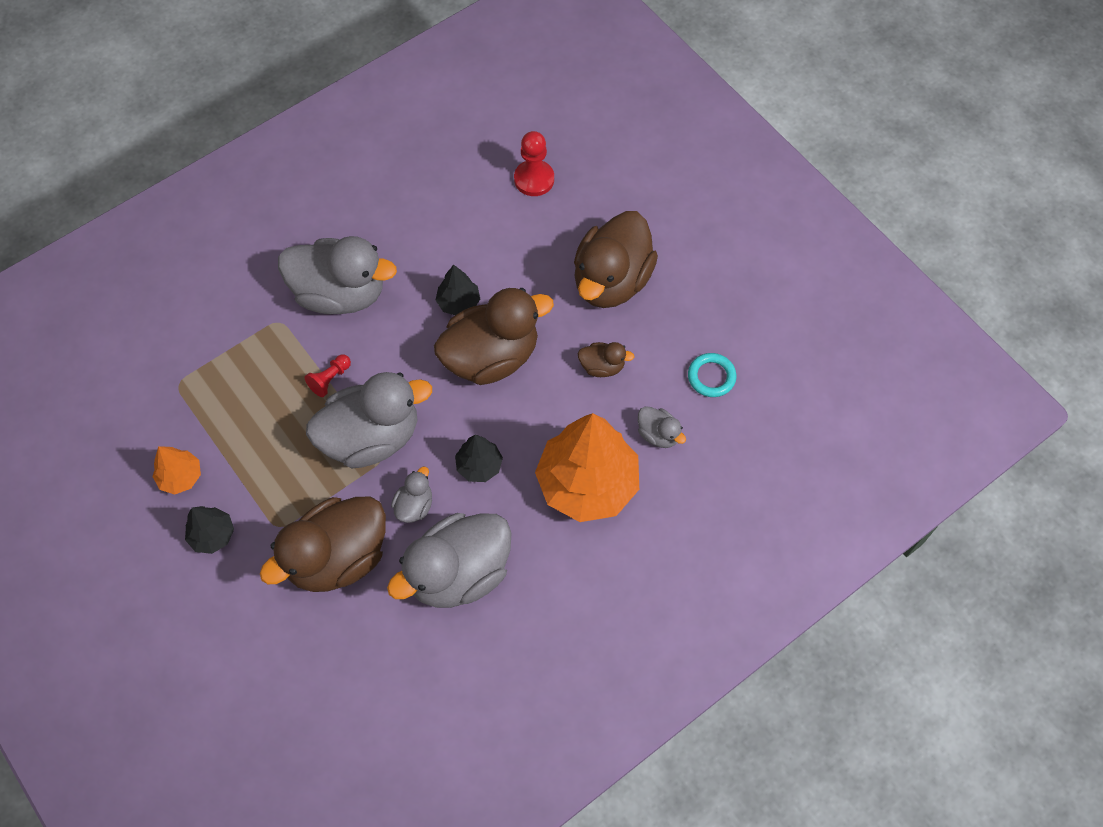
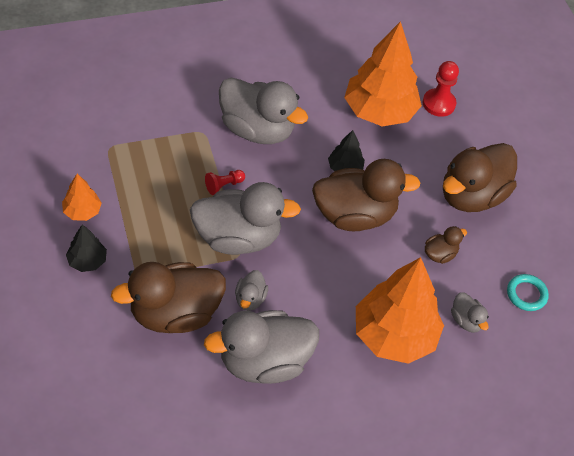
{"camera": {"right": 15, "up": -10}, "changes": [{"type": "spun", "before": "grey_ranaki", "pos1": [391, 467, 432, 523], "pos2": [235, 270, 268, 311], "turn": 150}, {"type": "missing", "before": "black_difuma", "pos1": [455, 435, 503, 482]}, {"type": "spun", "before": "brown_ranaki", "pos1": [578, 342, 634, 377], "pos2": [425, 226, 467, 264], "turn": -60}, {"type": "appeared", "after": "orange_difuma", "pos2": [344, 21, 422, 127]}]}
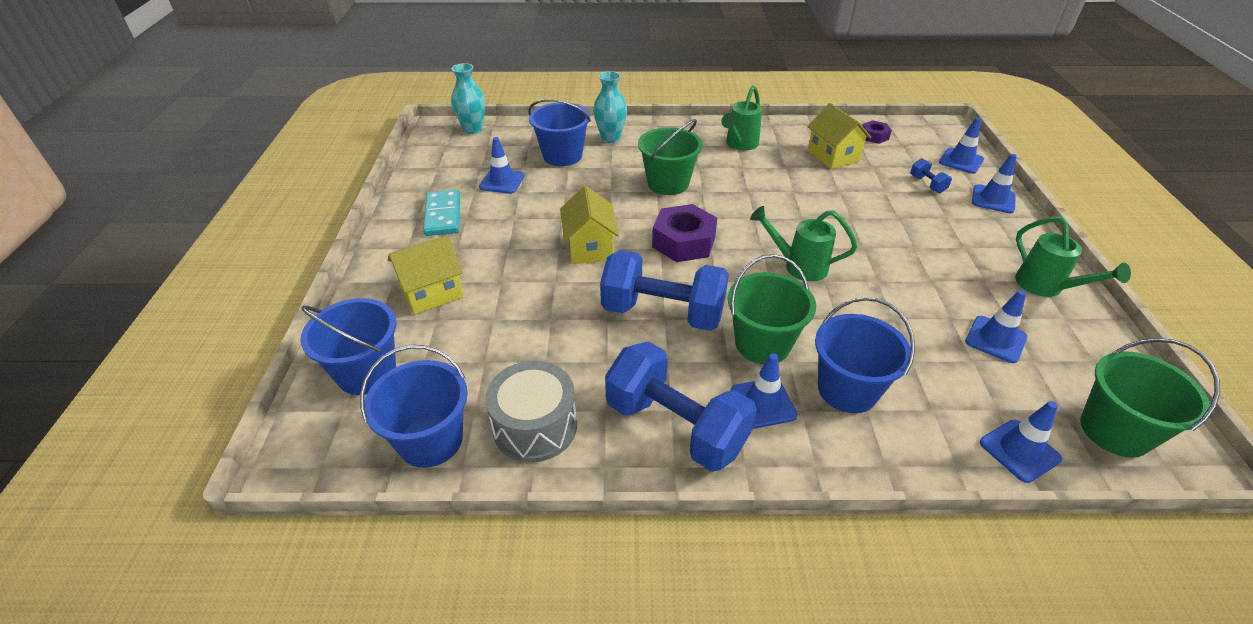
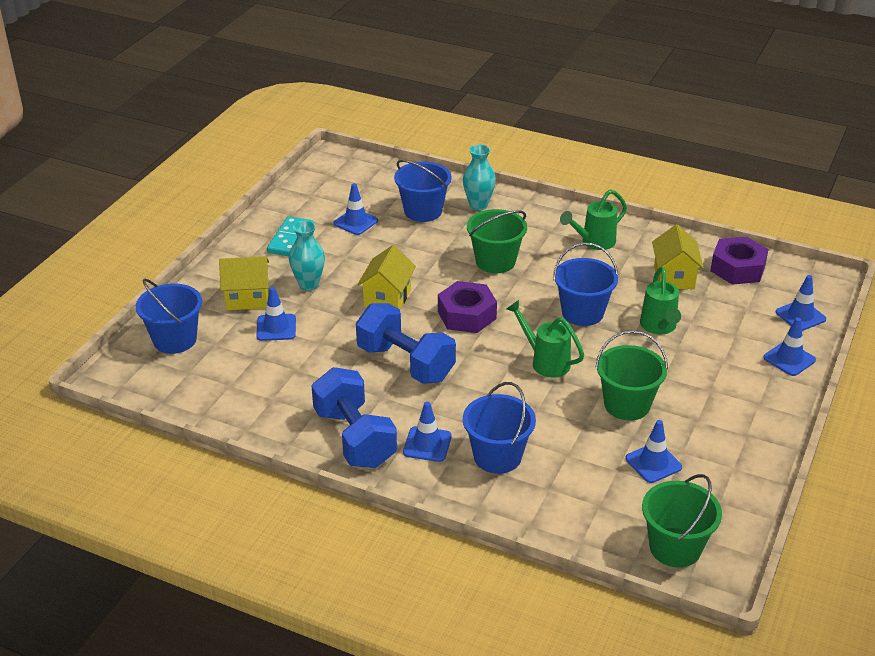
{"camera": {"right": 25, "up": -5}, "changes": [{"type": "relocated", "before": "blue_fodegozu", "pos1": [360, 345, 468, 468], "pos2": [553, 243, 618, 326]}, {"type": "relocated", "before": "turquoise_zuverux", "pos1": [451, 63, 485, 134], "pos2": [289, 221, 325, 291]}, {"type": "missing", "before": "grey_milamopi", "pos1": [485, 361, 577, 462]}, {"type": "relocated", "before": "green_fodegozu", "pos1": [728, 254, 816, 364], "pos2": [595, 330, 668, 421]}, {"type": "size", "before": "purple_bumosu", "pos1": [862, 120, 892, 144], "pos2": [710, 237, 768, 285], "scale": 1.89}, {"type": "missing", "before": "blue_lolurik", "pos1": [910, 158, 952, 193]}, {"type": "relocated", "before": "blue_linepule", "pos1": [980, 401, 1062, 483], "pos2": [256, 287, 296, 341]}, {"type": "relocated", "before": "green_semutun", "pos1": [1015, 217, 1131, 297], "pos2": [640, 267, 681, 334]}]}
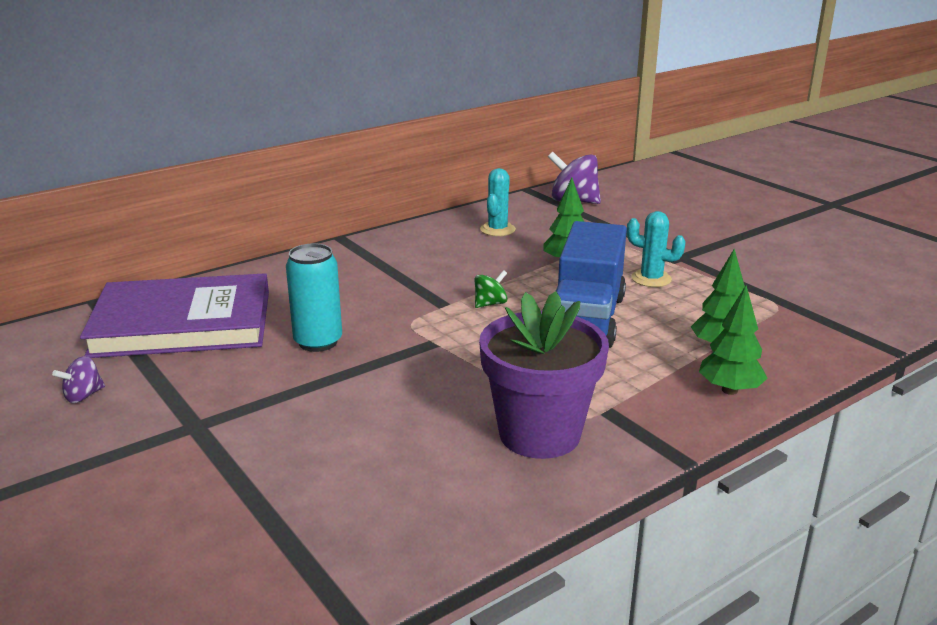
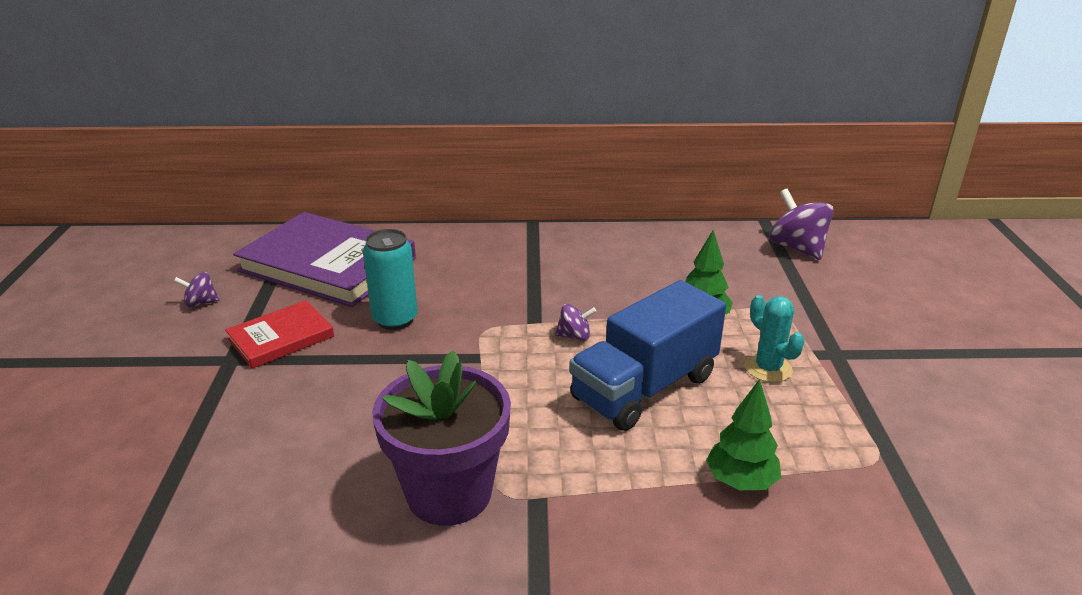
{"camera": {"right": 35, "up": 5}, "changes": [{"type": "colour", "before": "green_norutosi", "after": "purple_norutosi", "pos1": [475, 270, 507, 308], "pos2": [555, 304, 597, 341]}, {"type": "missing", "before": "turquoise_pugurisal", "pos1": [480, 168, 516, 236]}, {"type": "missing", "before": "green_difuma", "pos1": [699, 285, 768, 395]}, {"type": "appeared", "after": "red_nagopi", "pos2": [225, 300, 334, 369]}]}
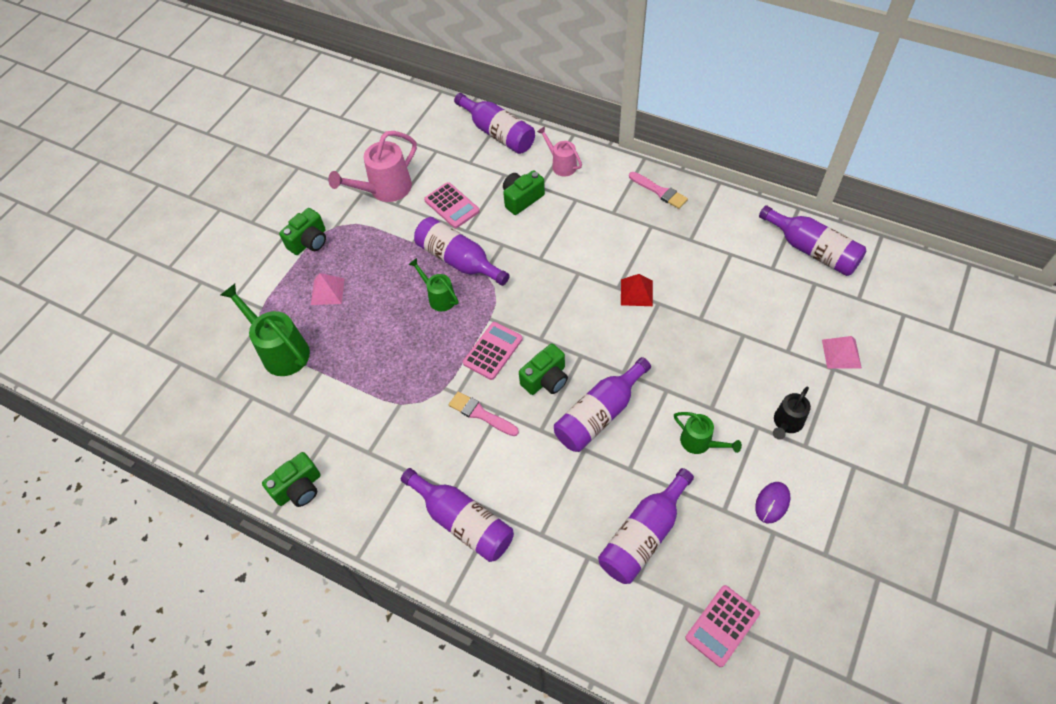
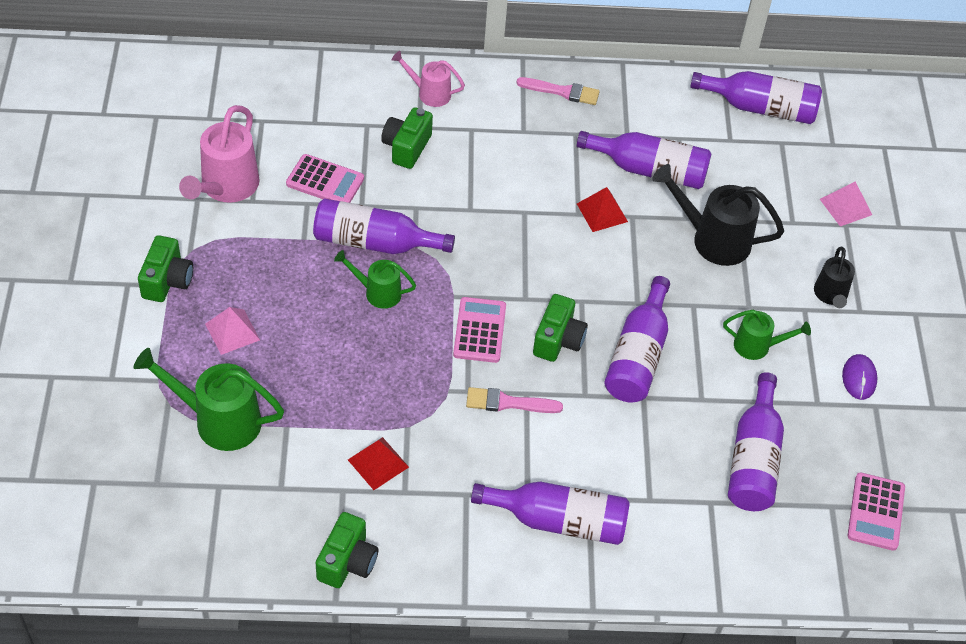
{"camera": {"right": -35, "up": -5}, "changes": [{"type": "relocated", "before": "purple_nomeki", "pos1": [454, 93, 535, 154], "pos2": [577, 131, 711, 189]}, {"type": "appeared", "after": "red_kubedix", "pos2": [348, 437, 409, 490]}, {"type": "appeared", "after": "black_semutun", "pos2": [652, 164, 784, 266]}]}
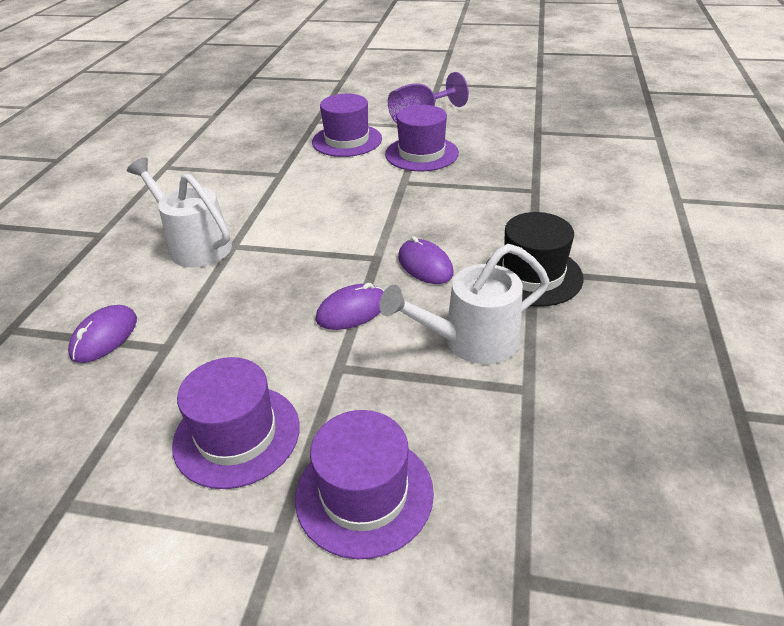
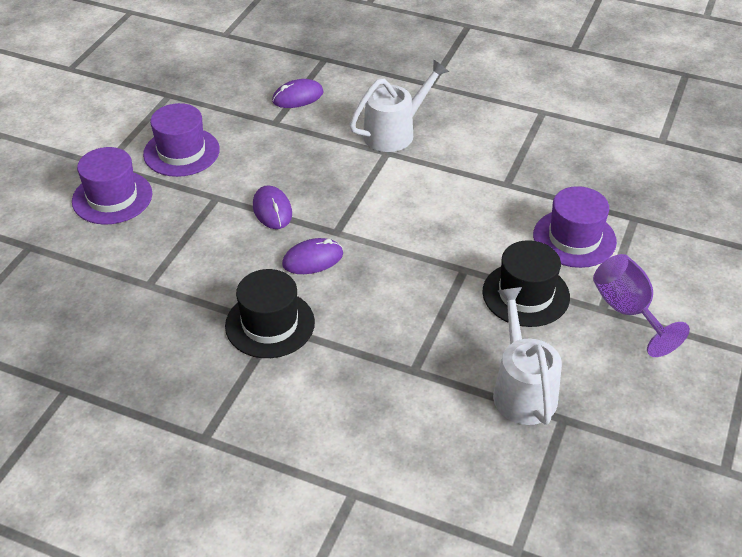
{"camera": {"right": 100, "up": 5}, "changes": [{"type": "spun", "before": "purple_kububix", "pos1": [68, 305, 137, 363], "pos2": [272, 79, 324, 108], "turn": -60}, {"type": "relocated", "before": "white_semutun", "pos1": [379, 244, 549, 364], "pos2": [493, 287, 562, 425]}, {"type": "colour", "before": "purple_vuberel", "after": "black_vuberel", "pos1": [385, 105, 459, 171], "pos2": [482, 240, 570, 327]}]}
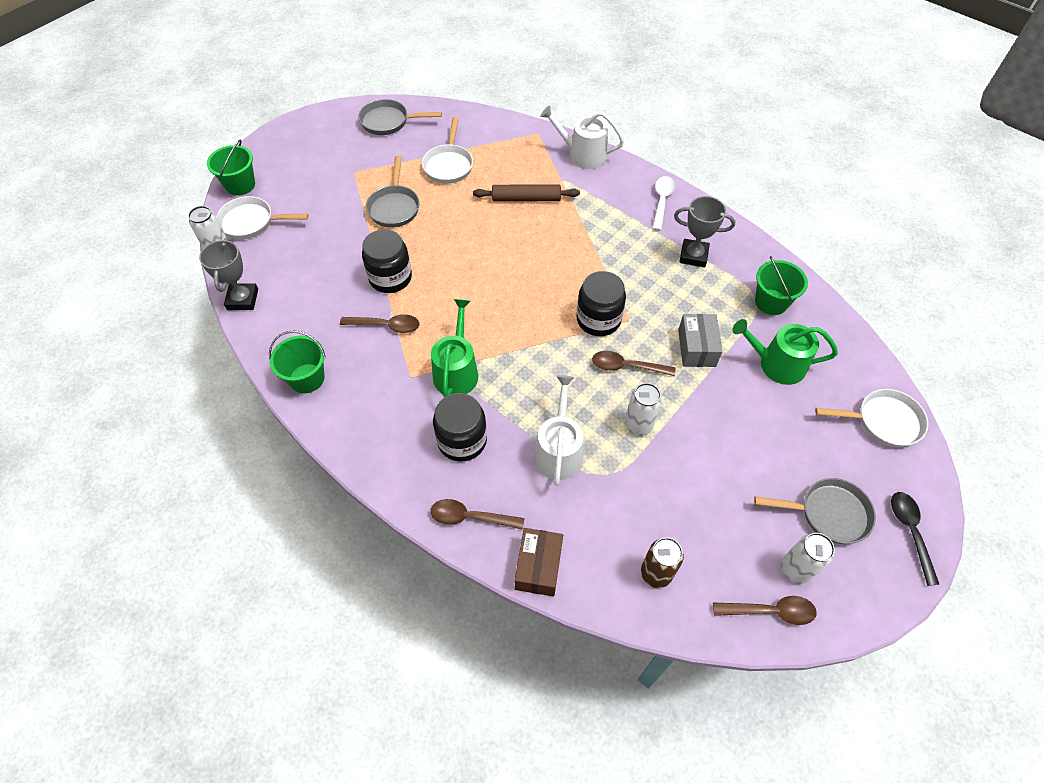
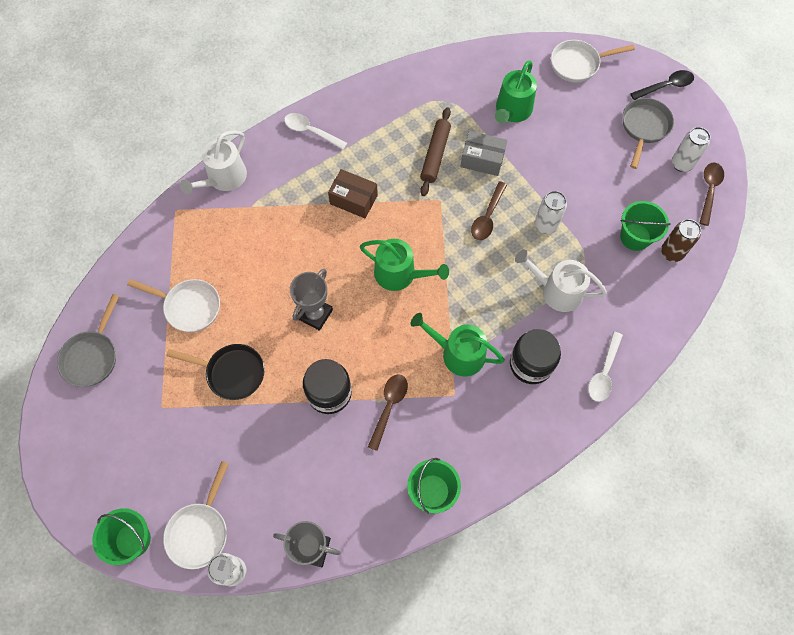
{"camera": {"right": -75, "up": 10}, "changes": [{"type": "colour", "before": "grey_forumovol", "after": "black_forumovol", "pos1": [366, 156, 420, 228], "pos2": [166, 344, 265, 400]}, {"type": "colour", "before": "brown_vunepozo", "after": "white_vunepozo", "pos1": [430, 499, 524, 530], "pos2": [588, 331, 623, 402]}, {"type": "relocated", "before": "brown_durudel", "pos1": [473, 184, 580, 202], "pos2": [420, 107, 451, 196]}, {"type": "relocated", "before": "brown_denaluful", "pos1": [515, 528, 563, 597], "pos2": [328, 169, 378, 218]}, {"type": "missing", "before": "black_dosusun", "pos1": [577, 271, 626, 336]}, {"type": "relocated", "before": "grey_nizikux", "pos1": [674, 196, 735, 268], "pos2": [290, 269, 333, 331]}, {"type": "relocated", "before": "green_fodegozu", "pos1": [755, 256, 808, 315], "pos2": [620, 201, 671, 251]}, {"type": "spun", "before": "white_forumovol", "pos1": [815, 389, 928, 447], "pos2": [551, 40, 635, 82], "turn": -120}, {"type": "spun", "before": "black_vunepozo", "pos1": [891, 492, 939, 586], "pos2": [630, 70, 694, 100], "turn": 150}, {"type": "appeared", "after": "green_semutun", "pos2": [360, 239, 449, 291]}]}
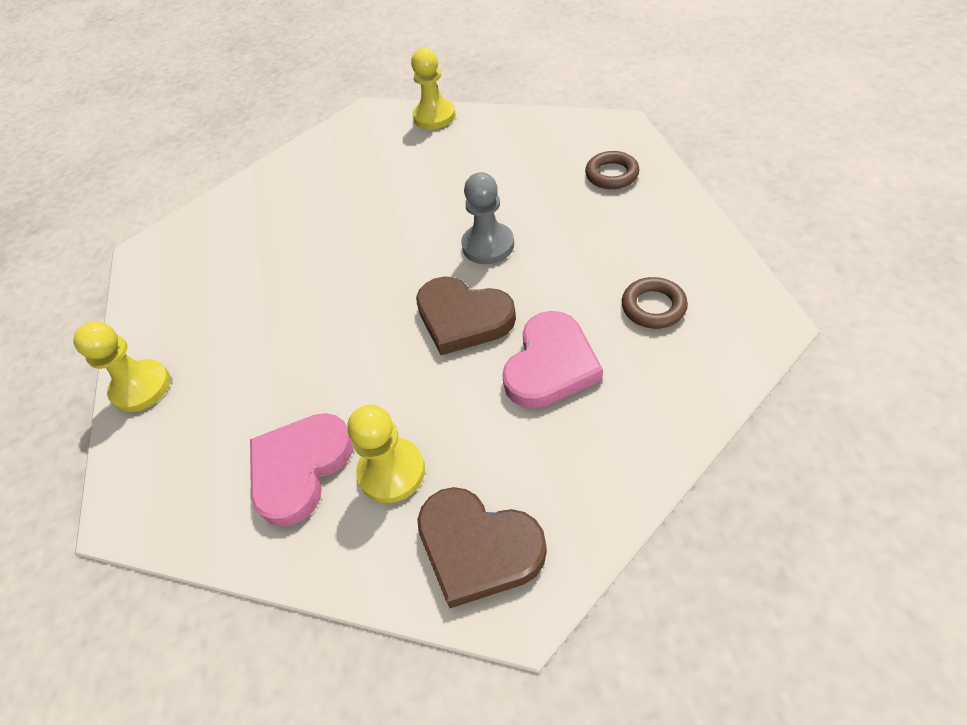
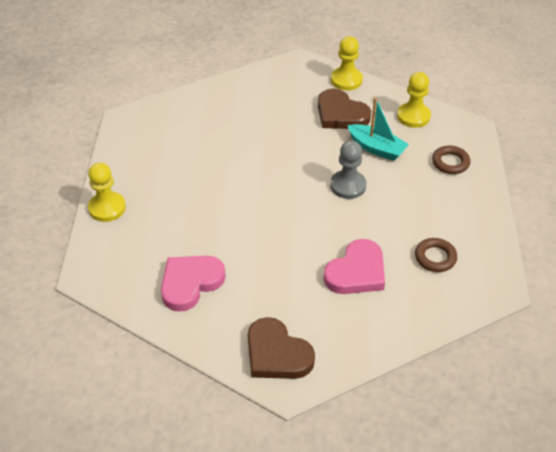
{"camera": {"right": 10, "up": -5}, "changes": [{"type": "relocated", "before": "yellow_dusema", "pos1": [348, 405, 425, 503], "pos2": [397, 72, 431, 128]}, {"type": "relocated", "before": "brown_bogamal", "pos1": [416, 276, 516, 355], "pos2": [318, 89, 371, 129]}, {"type": "appeared", "after": "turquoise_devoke", "pos2": [347, 98, 409, 161]}]}
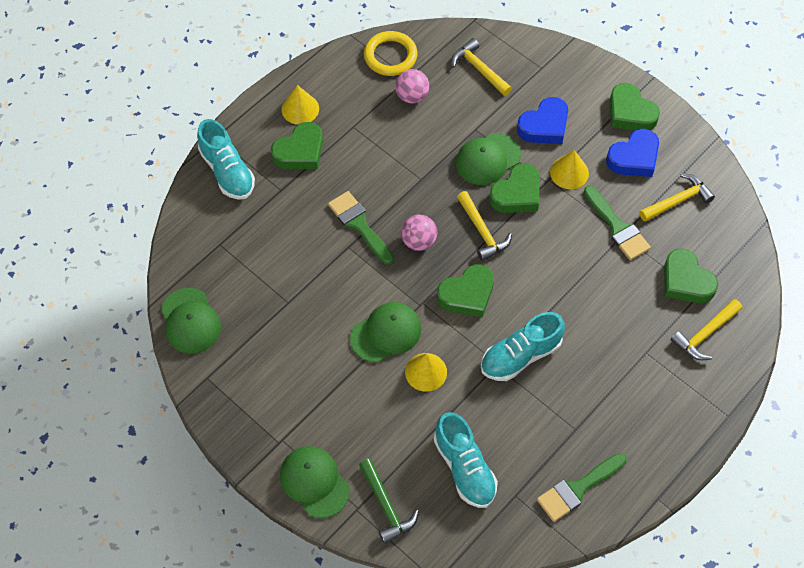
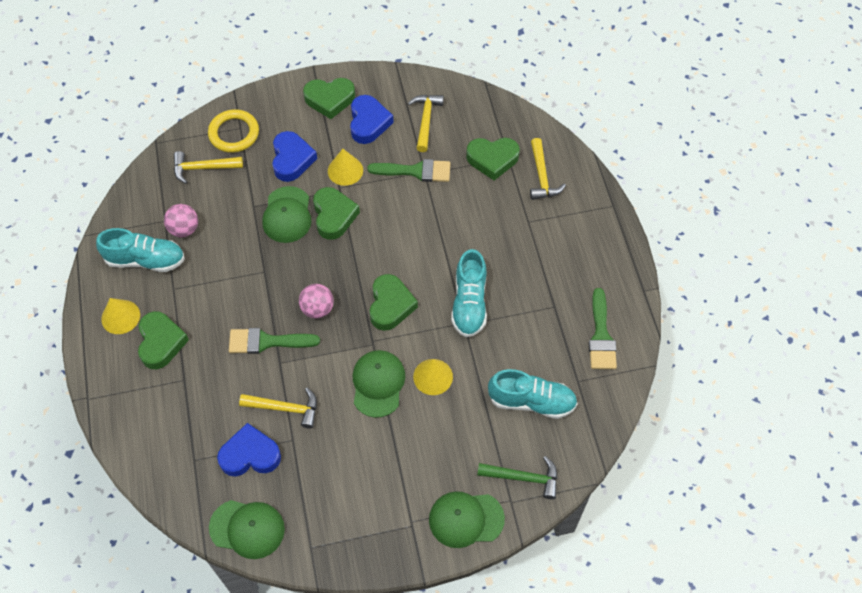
{"camera": {"right": -55, "up": 0}, "changes": [{"type": "relocated", "before": "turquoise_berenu", "pos1": [197, 119, 255, 200], "pos2": [96, 228, 185, 272]}, {"type": "relocated", "before": "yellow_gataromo", "pos1": [364, 31, 417, 76], "pos2": [208, 109, 259, 153]}, {"type": "relocated", "before": "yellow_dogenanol", "pos1": [457, 191, 512, 261], "pos2": [239, 387, 317, 429]}, {"type": "appeared", "after": "blue_bogamal", "pos2": [217, 423, 281, 477]}]}
